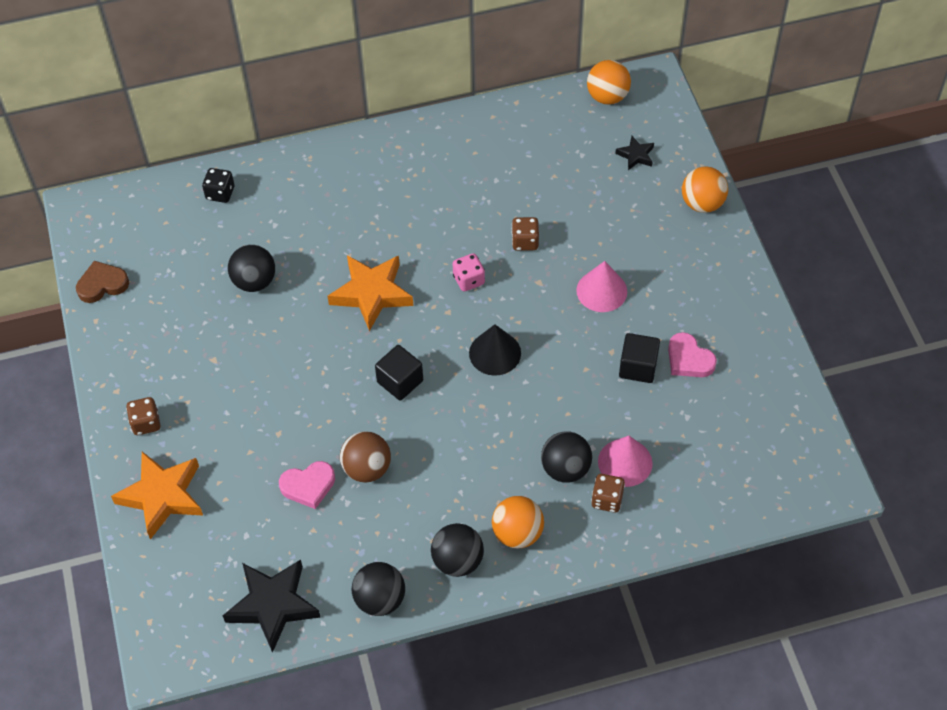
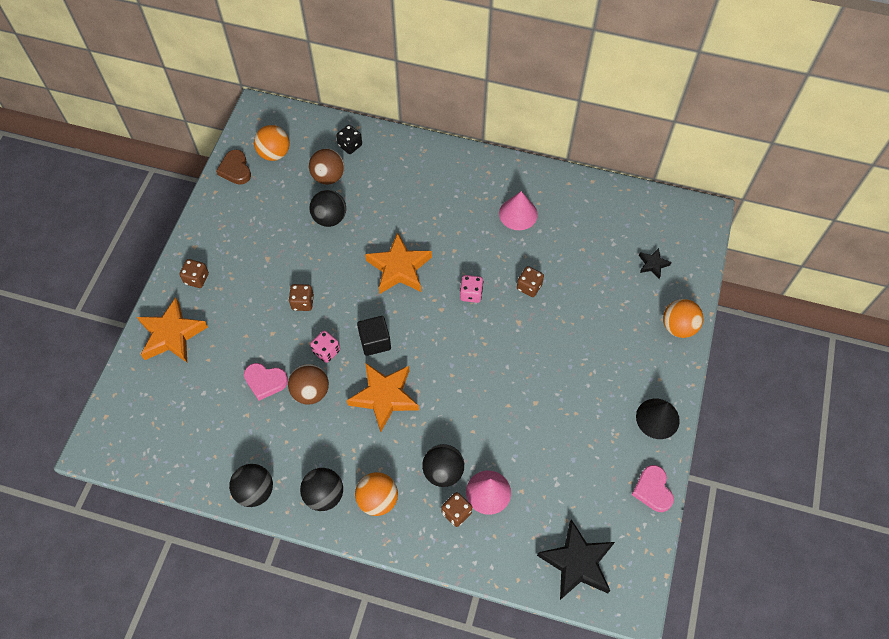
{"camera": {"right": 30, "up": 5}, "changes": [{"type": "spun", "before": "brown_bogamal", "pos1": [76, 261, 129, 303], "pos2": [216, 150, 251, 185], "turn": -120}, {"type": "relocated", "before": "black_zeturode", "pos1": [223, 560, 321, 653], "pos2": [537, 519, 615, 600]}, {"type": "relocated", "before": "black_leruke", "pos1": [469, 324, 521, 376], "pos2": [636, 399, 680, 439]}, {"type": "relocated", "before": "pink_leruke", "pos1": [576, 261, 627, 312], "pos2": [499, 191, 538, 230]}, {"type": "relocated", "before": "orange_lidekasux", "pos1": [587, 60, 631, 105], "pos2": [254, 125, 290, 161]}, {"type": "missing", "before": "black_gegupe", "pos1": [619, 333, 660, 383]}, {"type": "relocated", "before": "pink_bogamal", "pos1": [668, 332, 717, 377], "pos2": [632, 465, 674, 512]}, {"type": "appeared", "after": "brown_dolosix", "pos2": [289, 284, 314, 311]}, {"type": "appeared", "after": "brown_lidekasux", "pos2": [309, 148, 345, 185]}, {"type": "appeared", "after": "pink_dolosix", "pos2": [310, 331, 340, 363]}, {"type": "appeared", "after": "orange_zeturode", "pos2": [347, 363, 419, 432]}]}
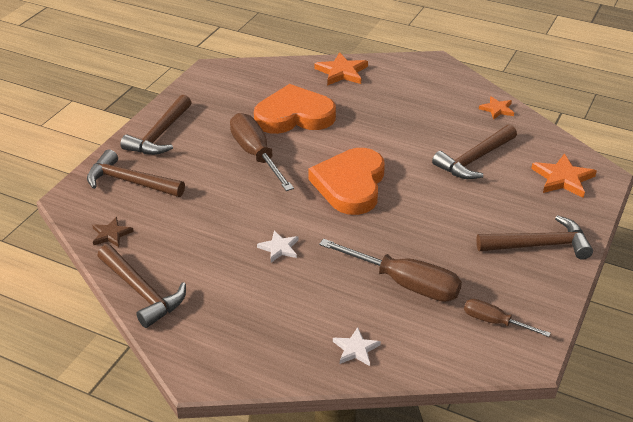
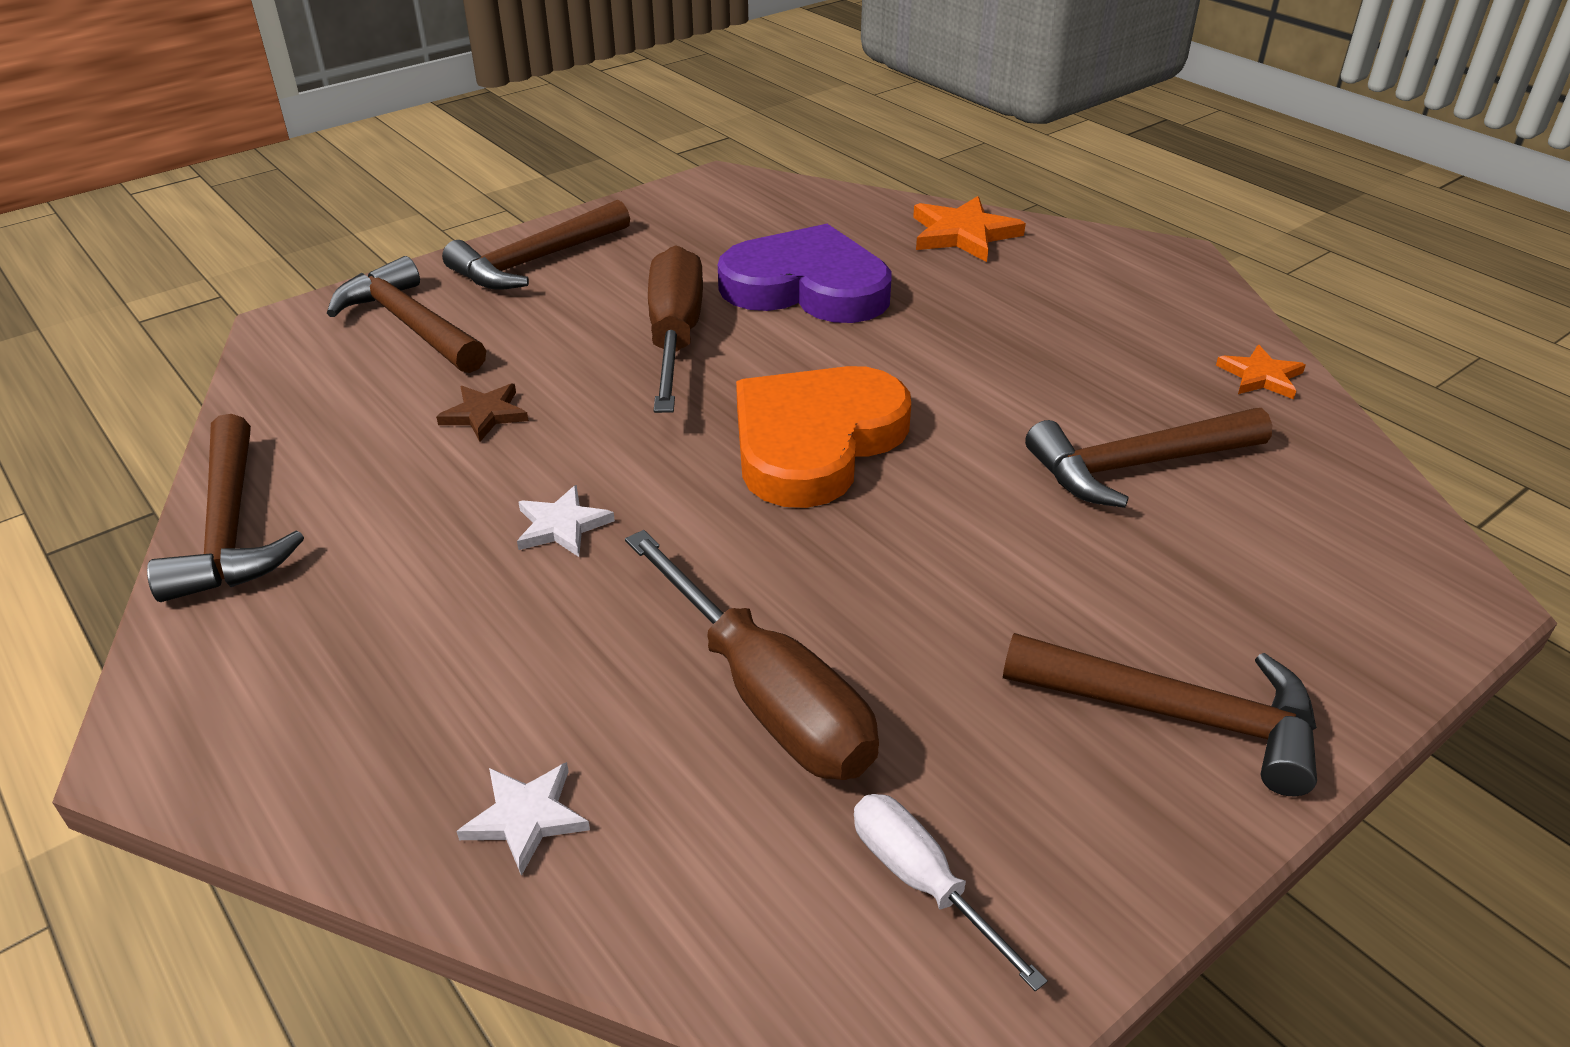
{"camera": {"right": 25, "up": 0}, "changes": [{"type": "relocated", "before": "brown_zeturode", "pos1": [92, 217, 134, 247], "pos2": [436, 384, 529, 442]}, {"type": "colour", "before": "orange_bogamal", "after": "purple_bogamal", "pos1": [254, 84, 336, 134], "pos2": [718, 224, 892, 323]}, {"type": "colour", "before": "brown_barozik", "after": "white_barozik", "pos1": [464, 299, 551, 337], "pos2": [854, 794, 1048, 992]}, {"type": "missing", "before": "orange_zeturode", "pos1": [531, 154, 597, 198]}]}
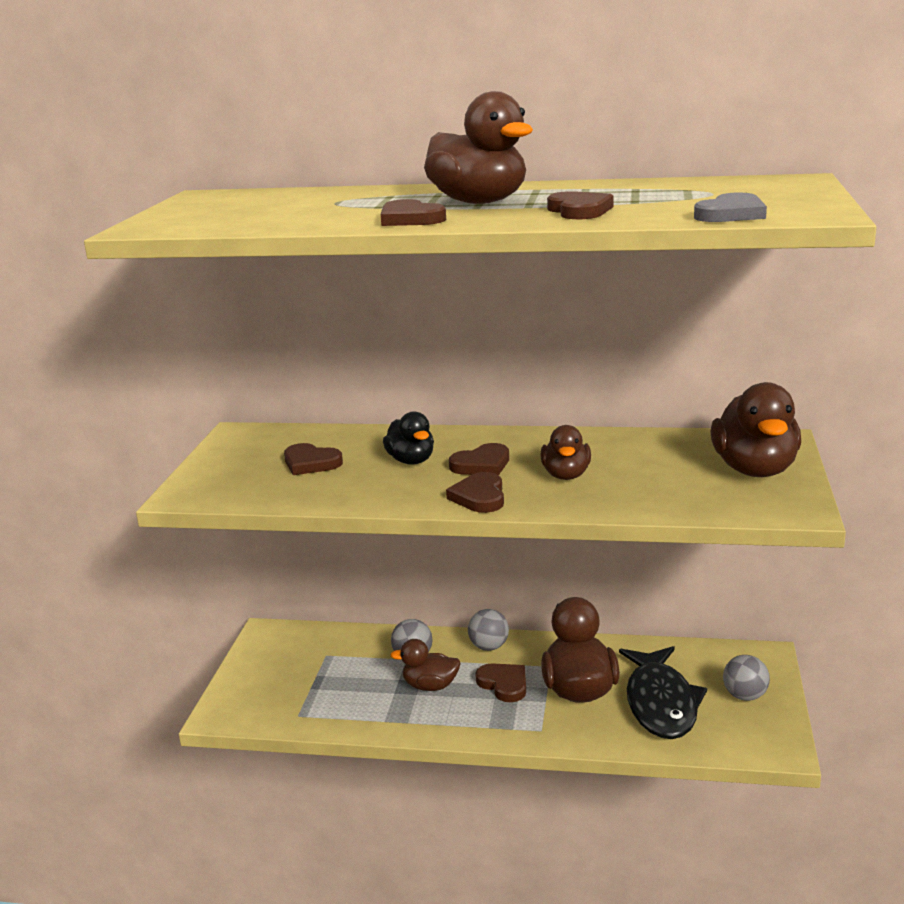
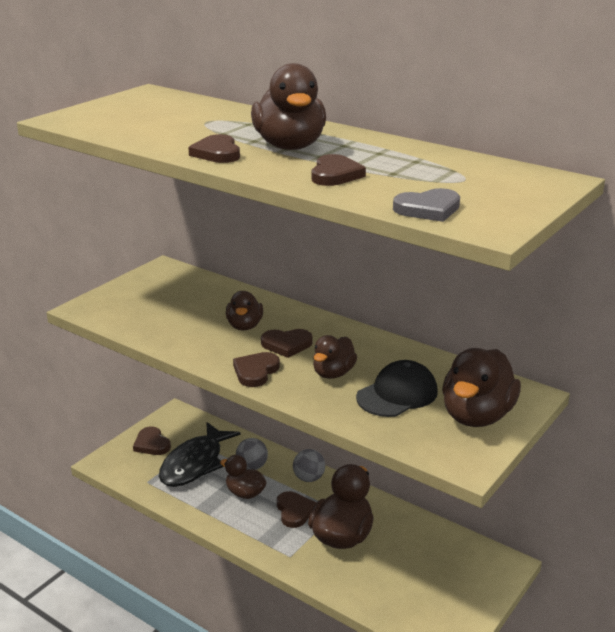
{"camera": {"right": 25, "up": 5}, "changes": [{"type": "relocated", "before": "brown_bogamal", "pos1": [284, 443, 343, 475], "pos2": [133, 427, 171, 455]}, {"type": "colour", "before": "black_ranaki", "after": "brown_ranaki", "pos1": [383, 411, 434, 465], "pos2": [226, 291, 263, 331]}, {"type": "relocated", "before": "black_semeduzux", "pos1": [619, 646, 707, 739], "pos2": [159, 422, 241, 487]}, {"type": "missing", "before": "grey_lidekasux", "pos1": [723, 655, 770, 701]}, {"type": "appeared", "after": "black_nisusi", "pos2": [356, 360, 438, 417]}]}
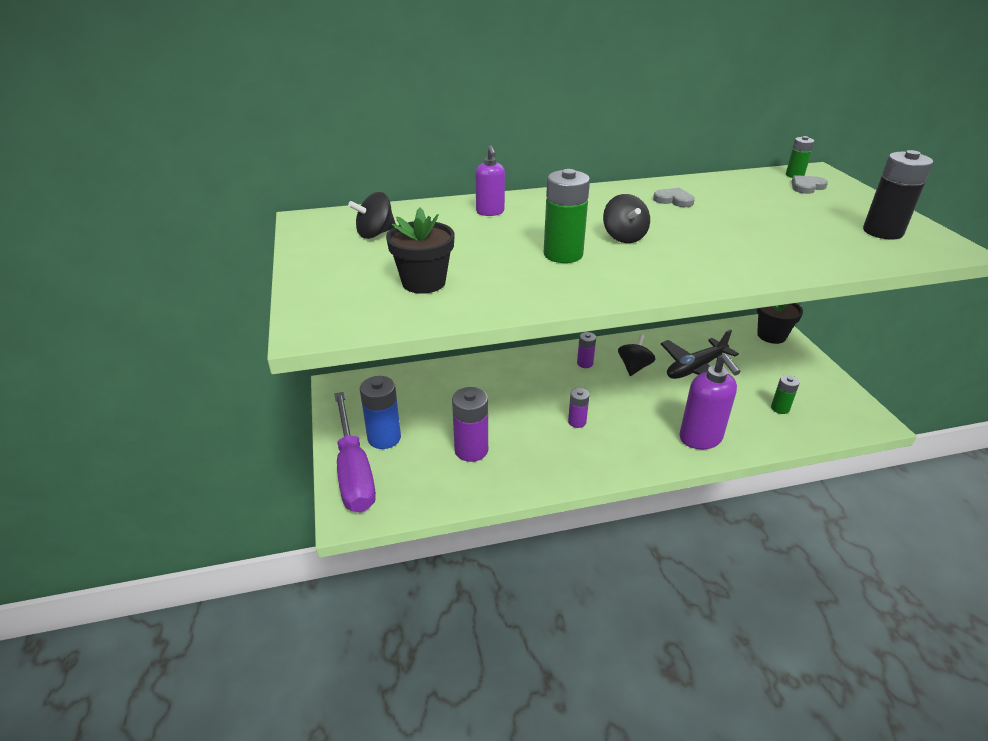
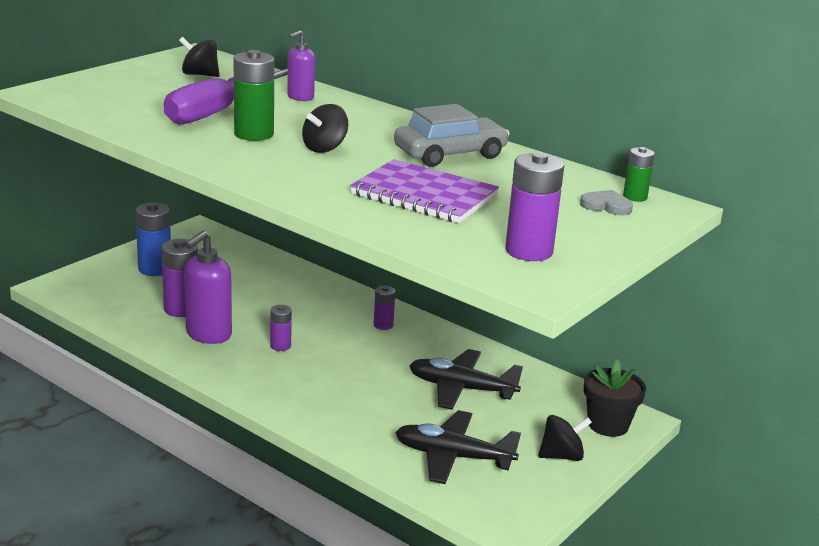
{"camera": {"right": 50, "up": -10}, "changes": [{"type": "relocated", "before": "purple_barozik", "pos1": [334, 392, 376, 512], "pos2": [164, 68, 288, 125]}, {"type": "missing", "before": "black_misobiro", "pos1": [386, 208, 455, 294]}, {"type": "relocated", "before": "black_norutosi", "pos1": [618, 334, 655, 376], "pos2": [538, 415, 592, 461]}, {"type": "exchanged", "before": "grey_bogamal", "after": "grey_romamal", "pos1": [653, 188, 695, 207], "pos2": [394, 104, 510, 167]}, {"type": "relocated", "before": "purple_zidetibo", "pos1": [679, 354, 741, 449], "pos2": [184, 231, 232, 344]}, {"type": "exchanged", "before": "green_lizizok", "after": "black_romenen", "pos1": [771, 375, 800, 414], "pos2": [395, 410, 521, 484]}, {"type": "colour", "before": "black_lizizok", "after": "purple_lizizok", "pos1": [863, 150, 933, 240], "pos2": [505, 152, 564, 261]}, {"type": "appeared", "after": "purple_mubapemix", "pos2": [350, 159, 499, 223]}]}
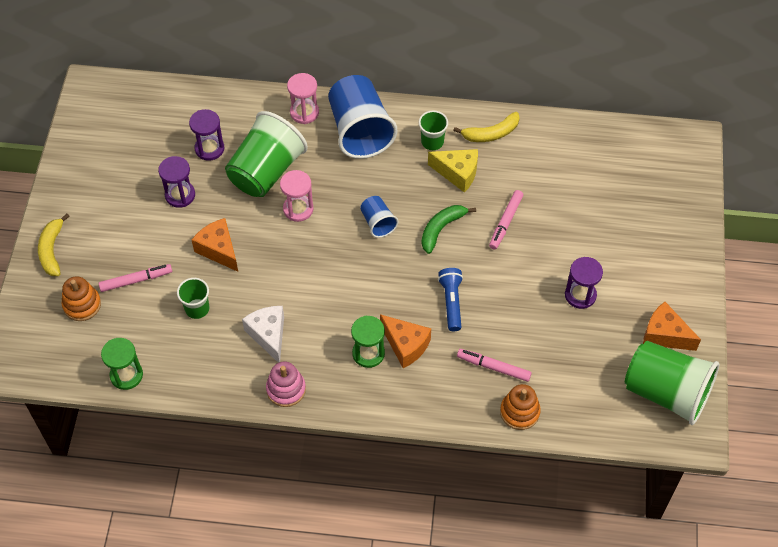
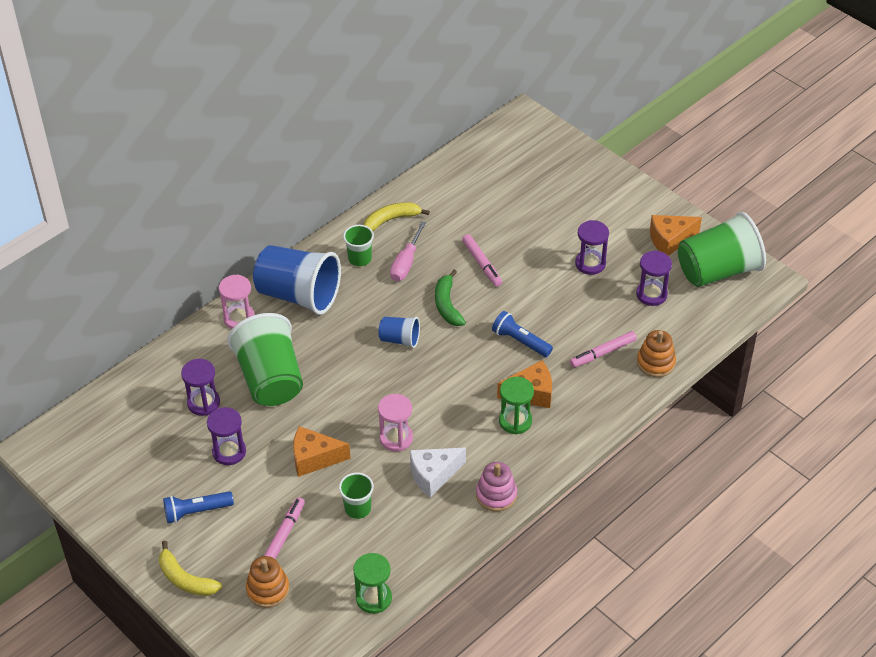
{"camera": {"right": -50, "up": -10}, "changes": [{"type": "spun", "before": "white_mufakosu", "pos1": [242, 306, 284, 363], "pos2": [410, 448, 466, 498], "turn": -45}, {"type": "relocated", "before": "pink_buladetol", "pos1": [280, 170, 314, 222], "pos2": [378, 394, 413, 452]}, {"type": "exchanged", "before": "yellow_mufakosu", "after": "pink_barozik", "pos1": [428, 149, 478, 193], "pos2": [390, 221, 426, 281]}, {"type": "spun", "before": "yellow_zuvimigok", "pos1": [453, 112, 520, 142], "pos2": [363, 202, 430, 231], "turn": -135}, {"type": "appeared", "after": "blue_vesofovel", "pos2": [163, 491, 234, 523]}, {"type": "appeared", "after": "purple_buladetol", "pos2": [636, 250, 672, 306]}]}
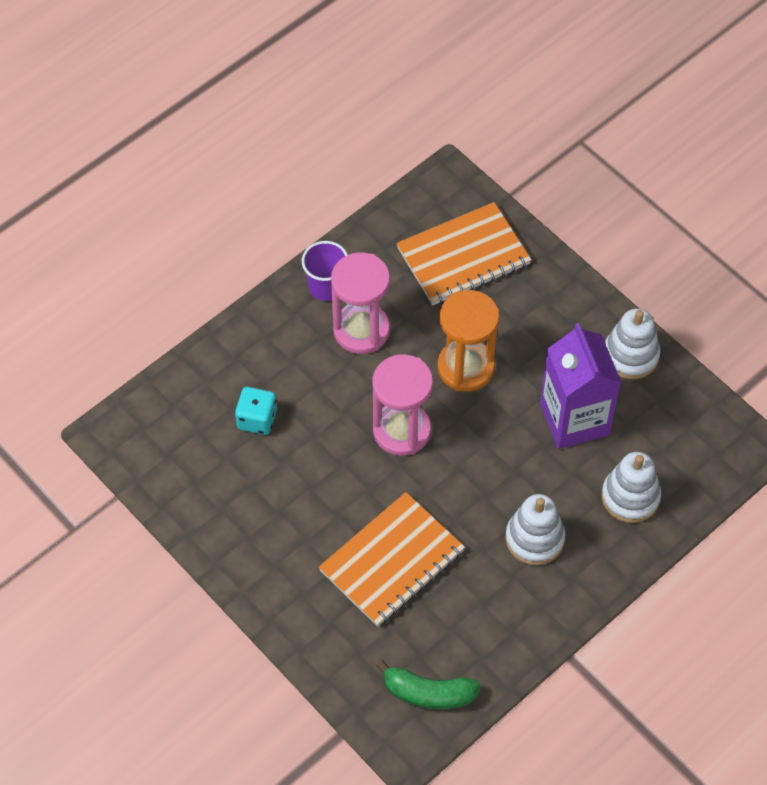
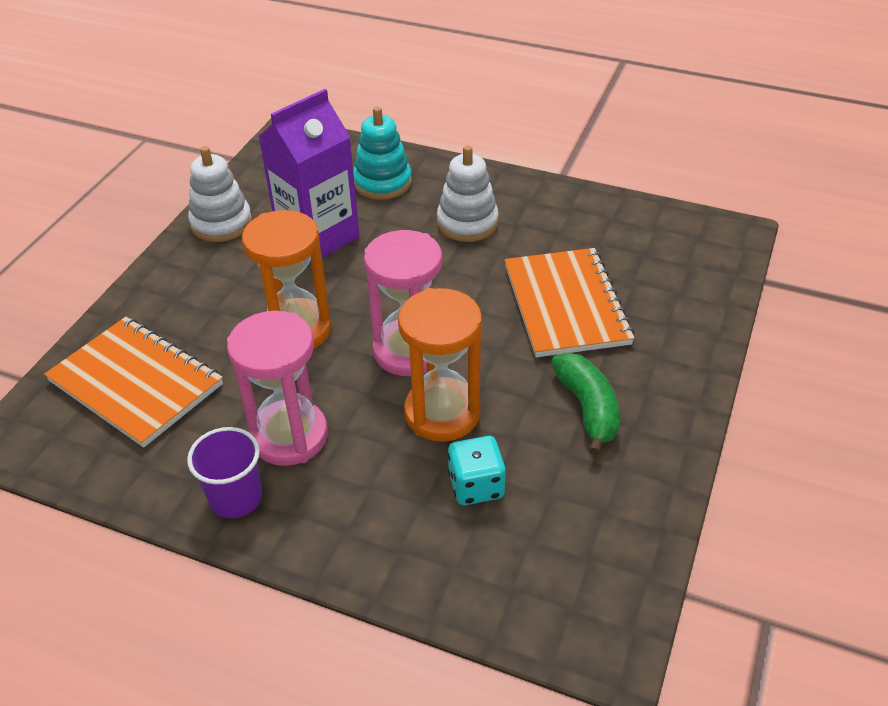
{"camera": {"right": -115, "up": -15}, "changes": [{"type": "spun", "before": "orange_mubapemix", "pos1": [319, 492, 465, 627], "pos2": [505, 248, 635, 357], "turn": 60}, {"type": "relocated", "before": "green_zuvimigok", "pos1": [376, 660, 481, 709], "pos2": [551, 353, 620, 455]}, {"type": "colour", "before": "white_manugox", "after": "turquoise_manugox", "pos1": [601, 452, 661, 523], "pos2": [353, 106, 412, 200]}, {"type": "appeared", "after": "orange_buladetol", "pos2": [398, 288, 482, 442]}]}
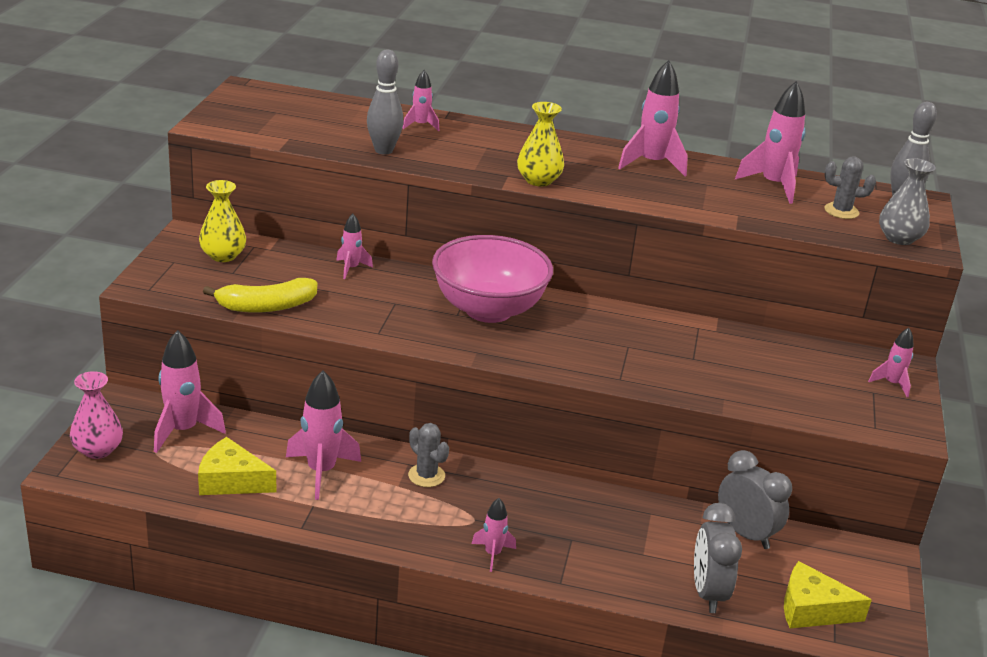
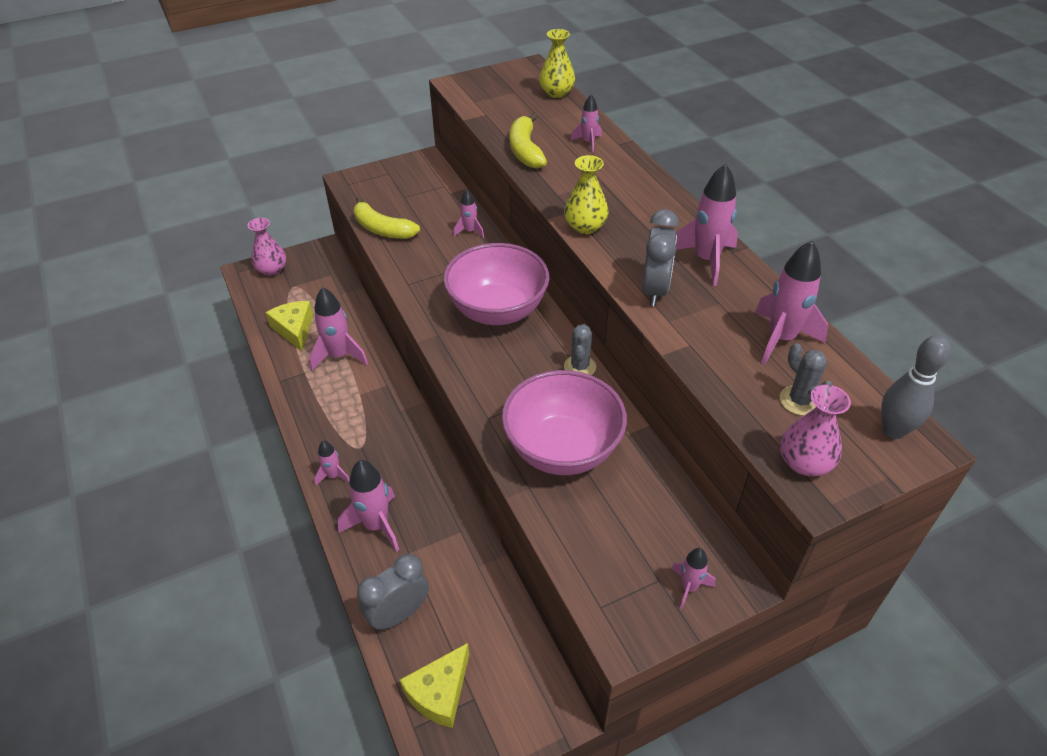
{"camera": {"right": 55, "up": 15}, "changes": [{"type": "relocated", "before": "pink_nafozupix", "pos1": [154, 330, 226, 453], "pos2": [338, 460, 399, 552]}, {"type": "relocated", "before": "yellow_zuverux", "pos1": [199, 180, 246, 262], "pos2": [539, 29, 575, 98]}, {"type": "exchanged", "before": "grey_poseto", "after": "yellow_zuvimigok", "pos1": [367, 50, 403, 154], "pos2": [510, 113, 547, 169]}, {"type": "relocated", "before": "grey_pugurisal", "pos1": [408, 423, 449, 487], "pos2": [564, 324, 596, 375]}, {"type": "relocated", "before": "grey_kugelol", "pos1": [718, 450, 792, 549], "pos2": [642, 209, 679, 306]}, {"type": "spun", "before": "yellow_mufakosu", "pos1": [784, 561, 872, 628], "pos2": [400, 643, 469, 728], "turn": -120}, {"type": "colour", "before": "grey_zuverux", "after": "pink_zuverux", "pos1": [879, 158, 936, 245], "pos2": [780, 385, 851, 476]}, {"type": "appeared", "after": "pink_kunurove", "pos2": [502, 370, 627, 475]}]}
